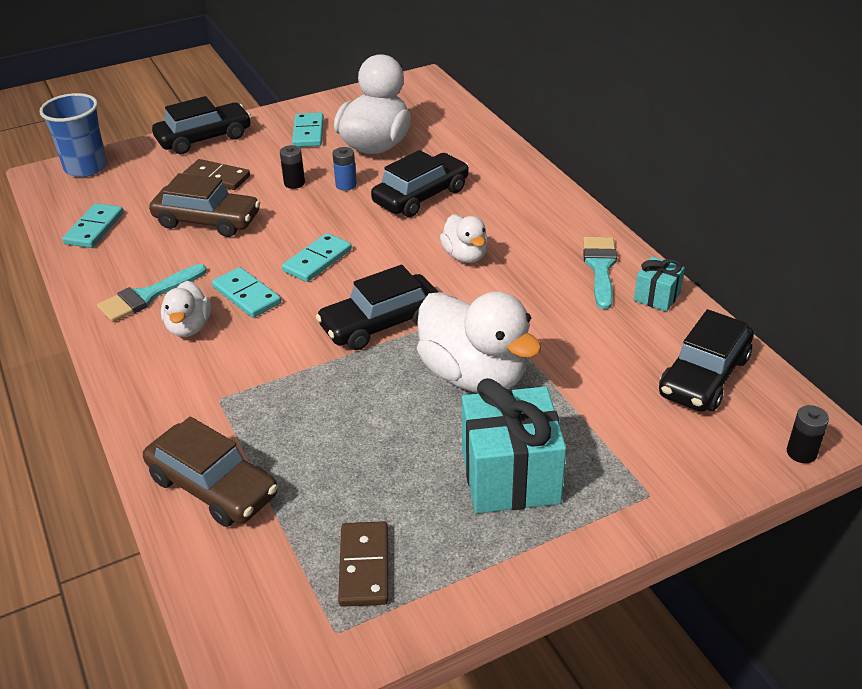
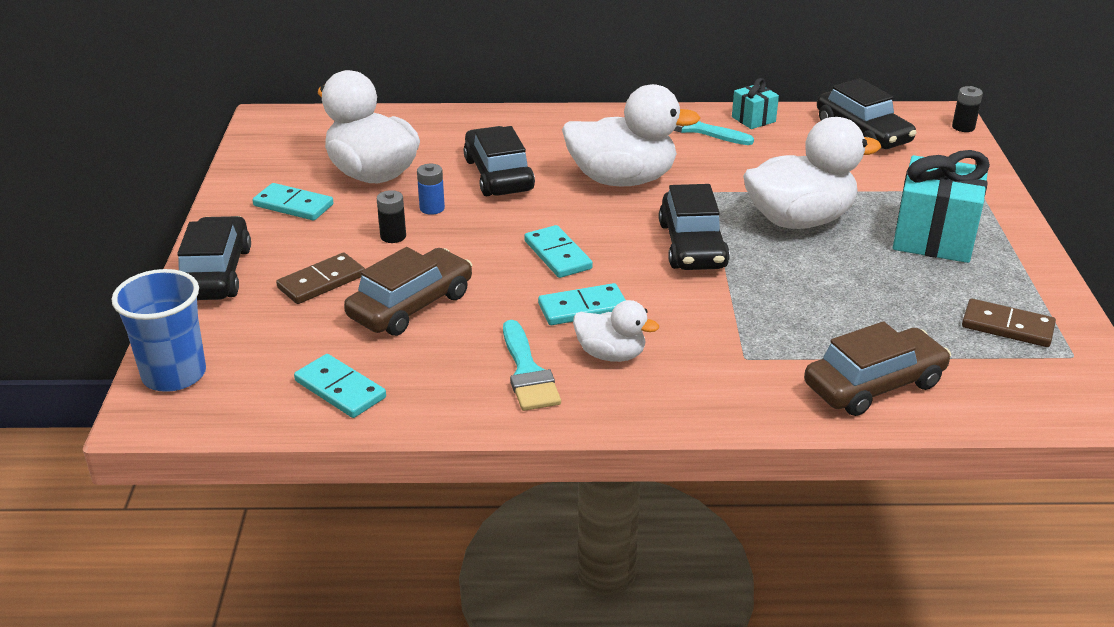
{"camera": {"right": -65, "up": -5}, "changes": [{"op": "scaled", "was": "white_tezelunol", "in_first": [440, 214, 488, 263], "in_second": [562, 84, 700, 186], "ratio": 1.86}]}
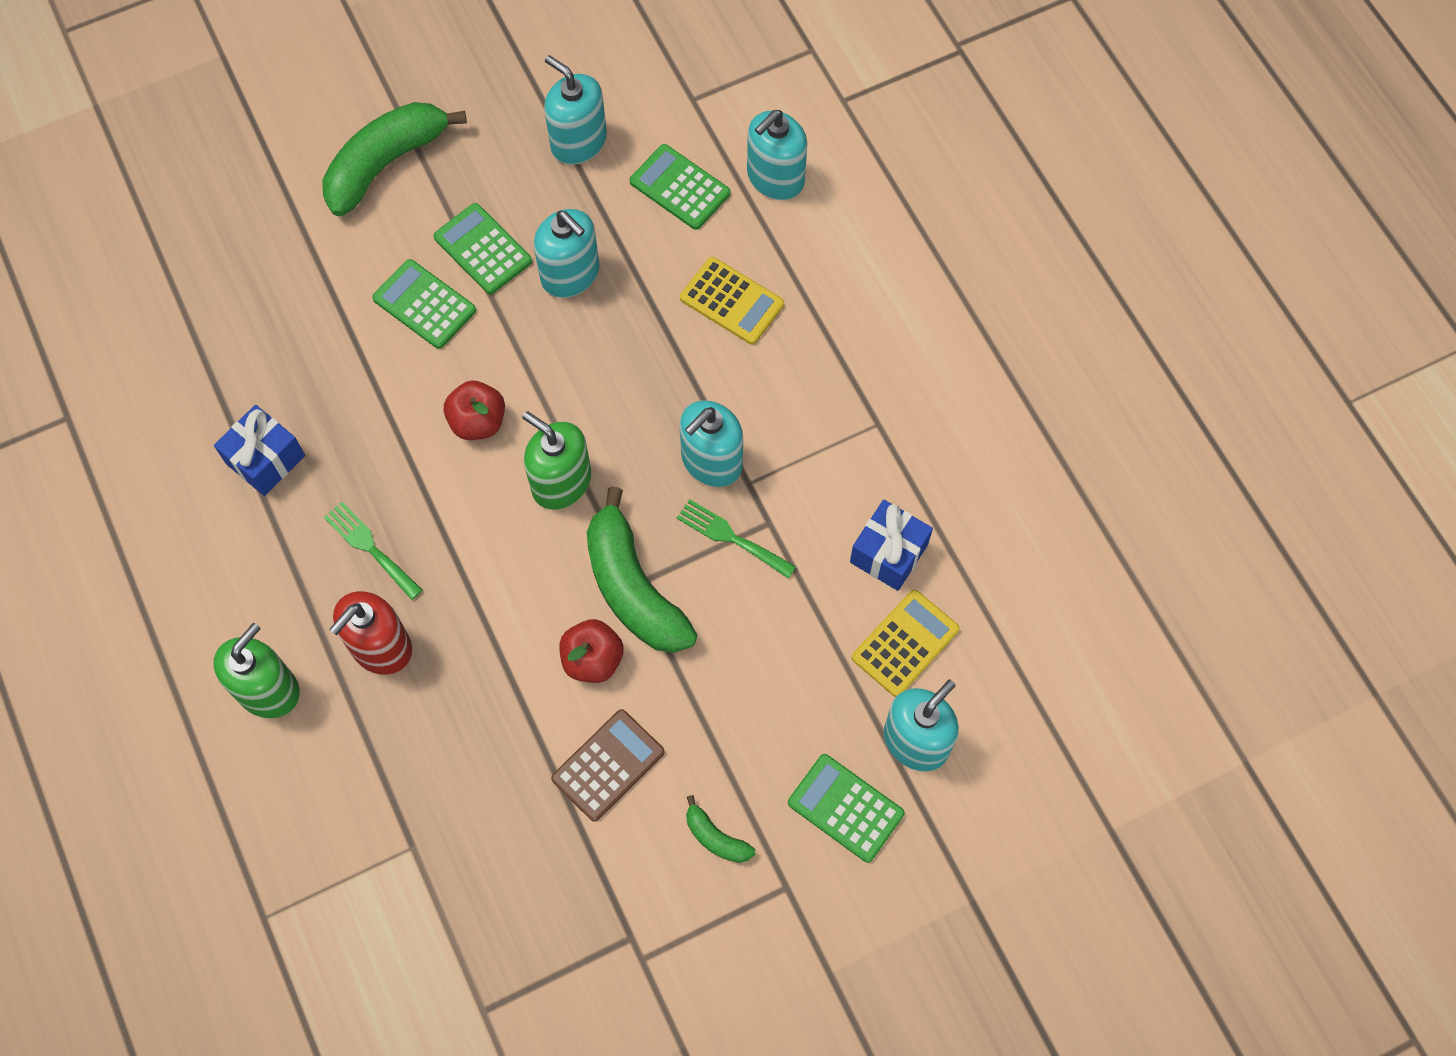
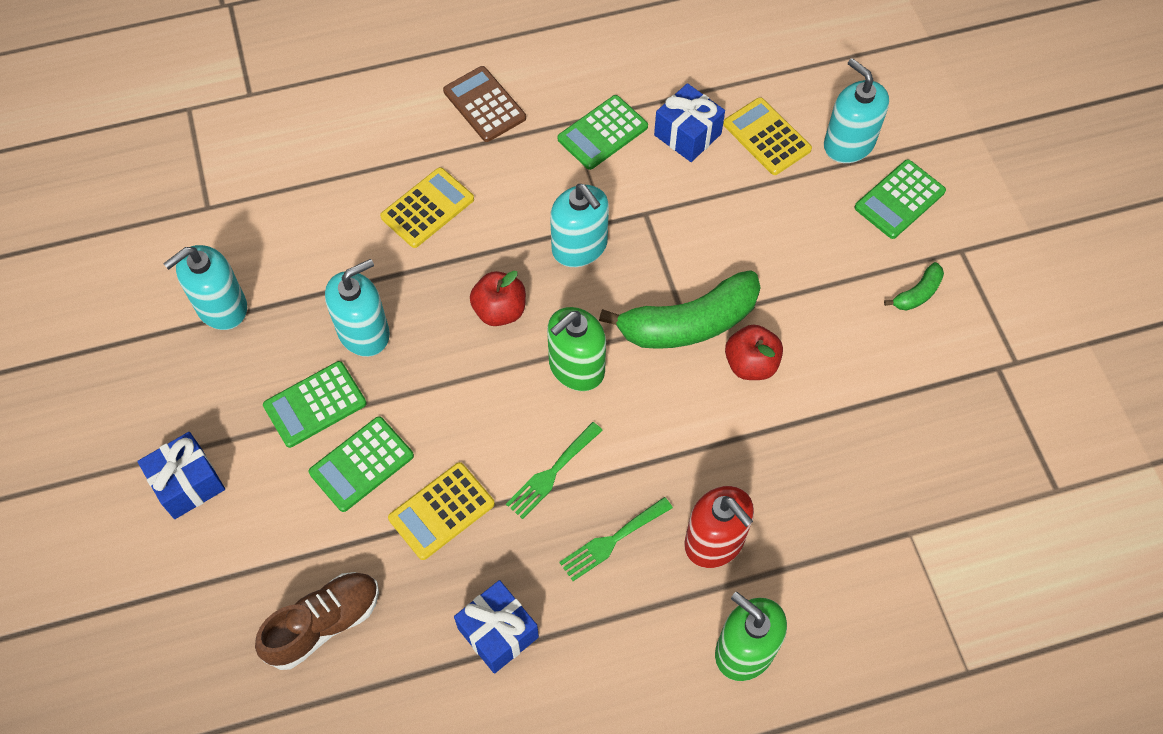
{"camera": {"right": -80, "up": -5}, "changes": [{"op": "swapped", "was": "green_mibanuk", "now": "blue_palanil", "in_first": [322, 102, 467, 216], "in_second": [137, 432, 225, 519]}, {"op": "gone", "was": "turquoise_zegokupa", "in_first": [747, 110, 807, 200]}, {"op": "shifted", "was": "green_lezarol", "in_first": [629, 144, 730, 230], "in_second": [558, 95, 648, 170]}, {"op": "shifted", "was": "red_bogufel", "in_first": [444, 381, 505, 440], "in_second": [470, 271, 526, 326]}, {"op": "shifted", "was": "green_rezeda", "in_first": [677, 499, 796, 579], "in_second": [506, 422, 603, 519]}, {"op": "shifted", "was": "brown_lezarol", "in_first": [551, 709, 664, 822], "in_second": [443, 66, 526, 142]}, {"op": "new", "now": "yellow_lezarol", "in_second": [388, 462, 495, 560]}, {"op": "new", "now": "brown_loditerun", "in_second": [255, 572, 379, 670]}]}
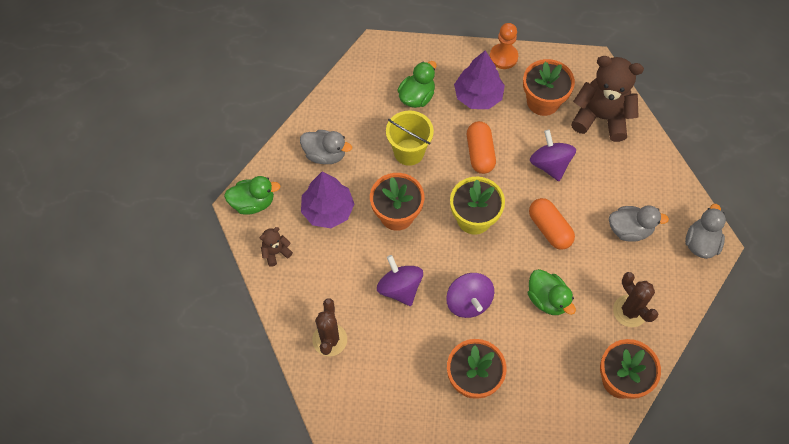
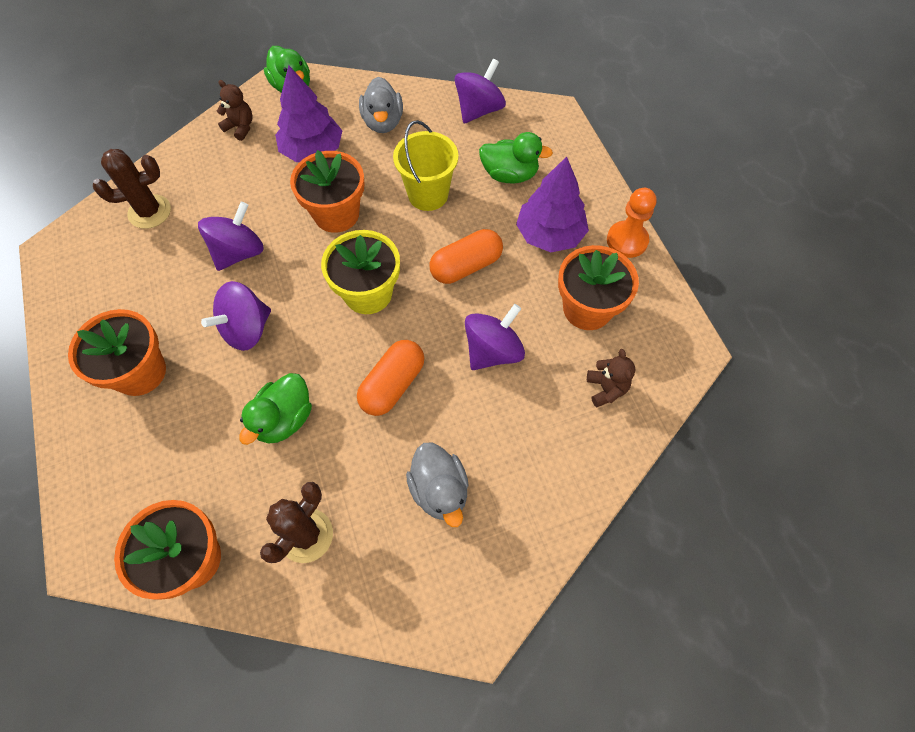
{"camera": {"right": 65, "up": 0}, "changes": [{"op": "scaled", "was": "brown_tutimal", "in_first": [571, 56, 644, 142], "in_second": [587, 349, 635, 408], "ratio": 0.46}, {"op": "gone", "was": "grey_tezelunol", "in_first": [685, 204, 726, 259]}, {"op": "new", "now": "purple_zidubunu", "in_second": [455, 59, 506, 123]}]}
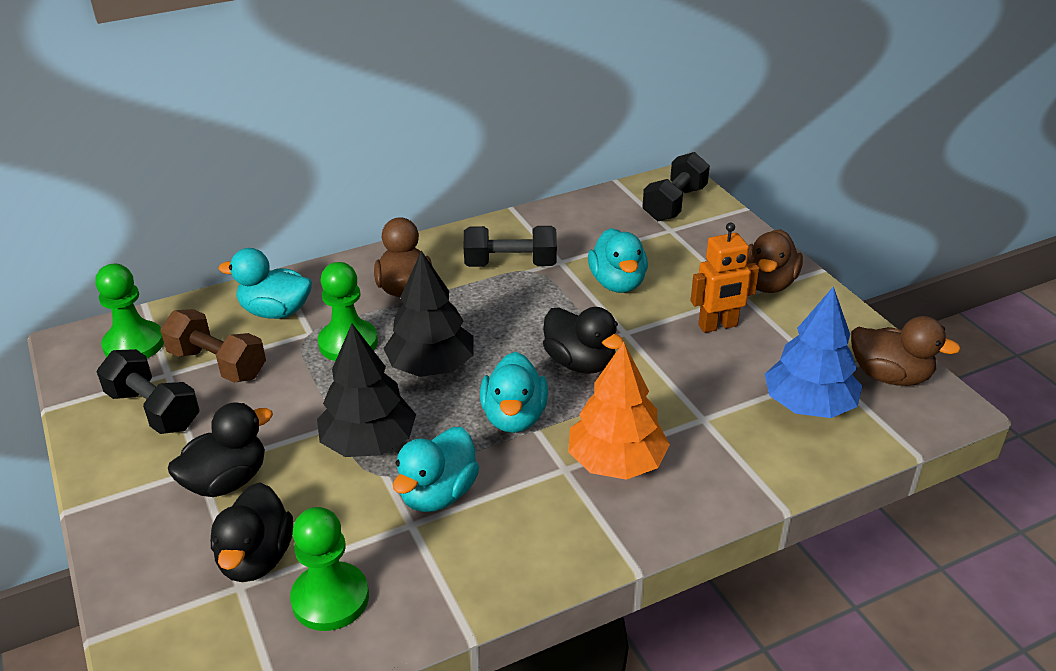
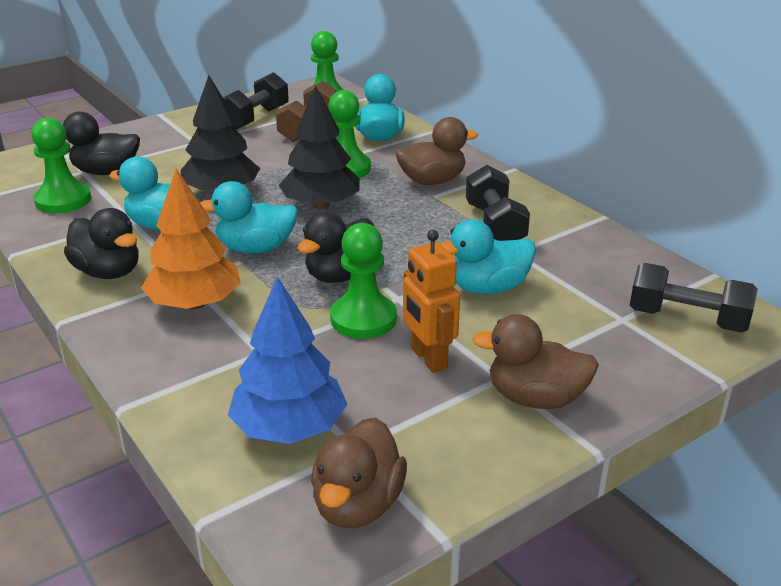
{"camera": {"right": 80, "up": -5}, "changes": [{"op": "shifted", "was": "black_tezelunol", "in_first": [168, 402, 273, 497], "in_second": [64, 208, 139, 279]}, {"op": "new", "now": "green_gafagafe", "in_second": [330, 223, 397, 339]}]}
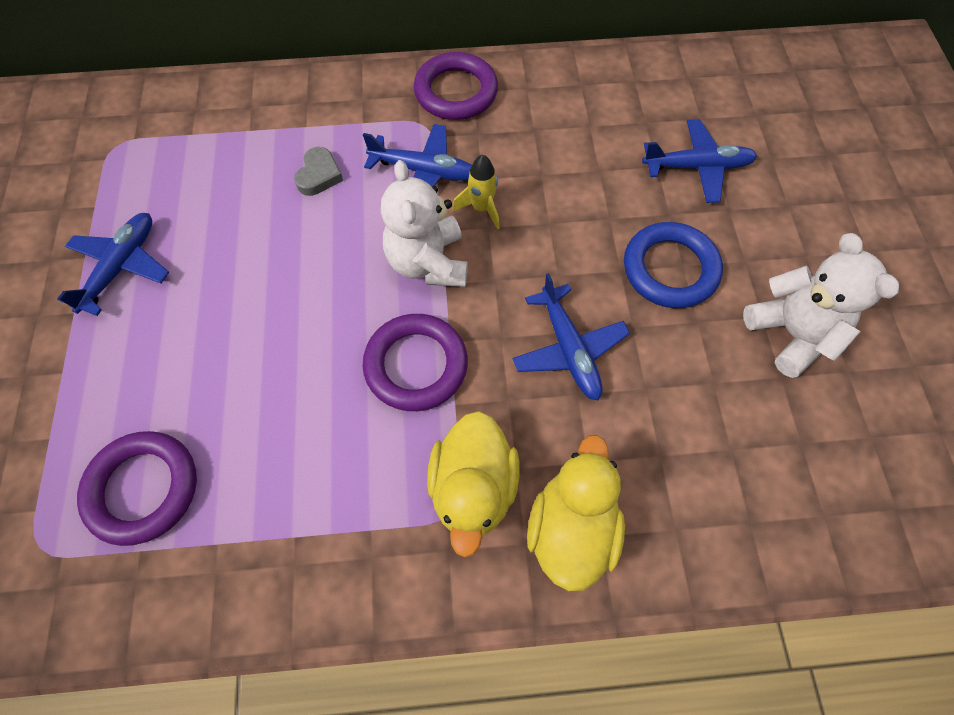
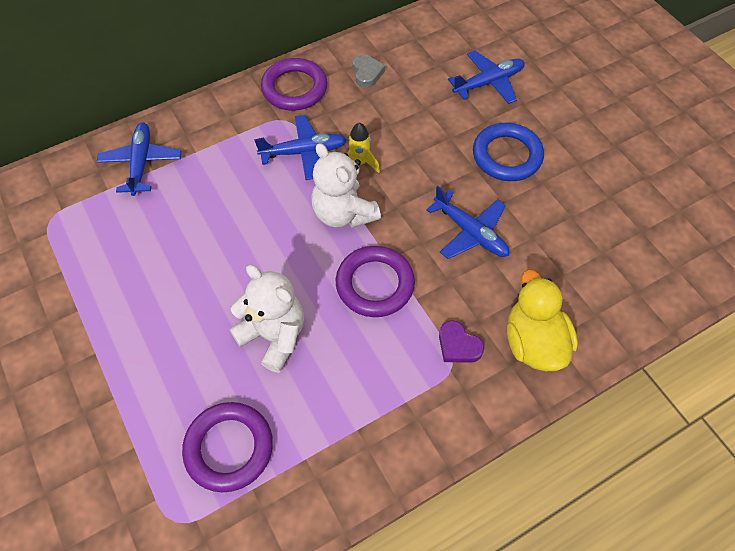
{"camera": {"right": -25, "up": -5}, "changes": [{"op": "shifted", "was": "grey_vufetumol", "in_first": [294, 147, 343, 196], "in_second": [353, 54, 385, 88]}, {"op": "shifted", "was": "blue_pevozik", "in_first": [57, 213, 169, 316], "in_second": [97, 122, 182, 196]}, {"op": "shifted", "was": "white_tutimal", "in_first": [743, 233, 899, 378], "in_second": [230, 265, 304, 373]}, {"op": "swapped", "was": "yellow_tezelunol", "now": "purple_vufetumol", "in_first": [427, 411, 520, 557], "in_second": [439, 320, 484, 363]}]}
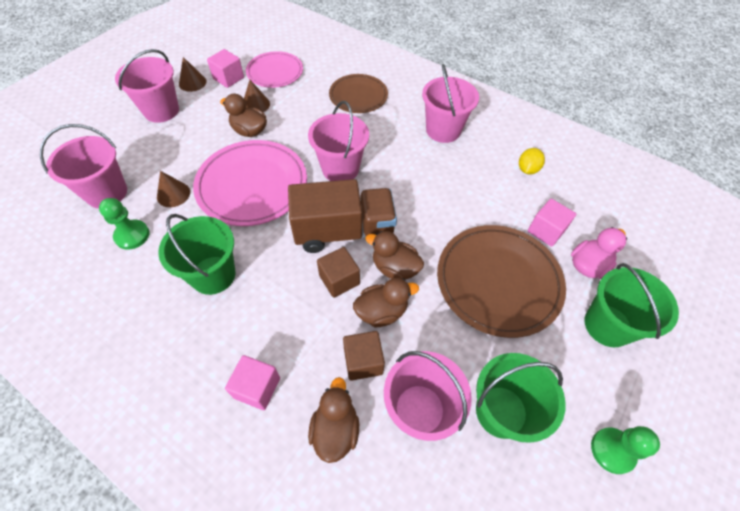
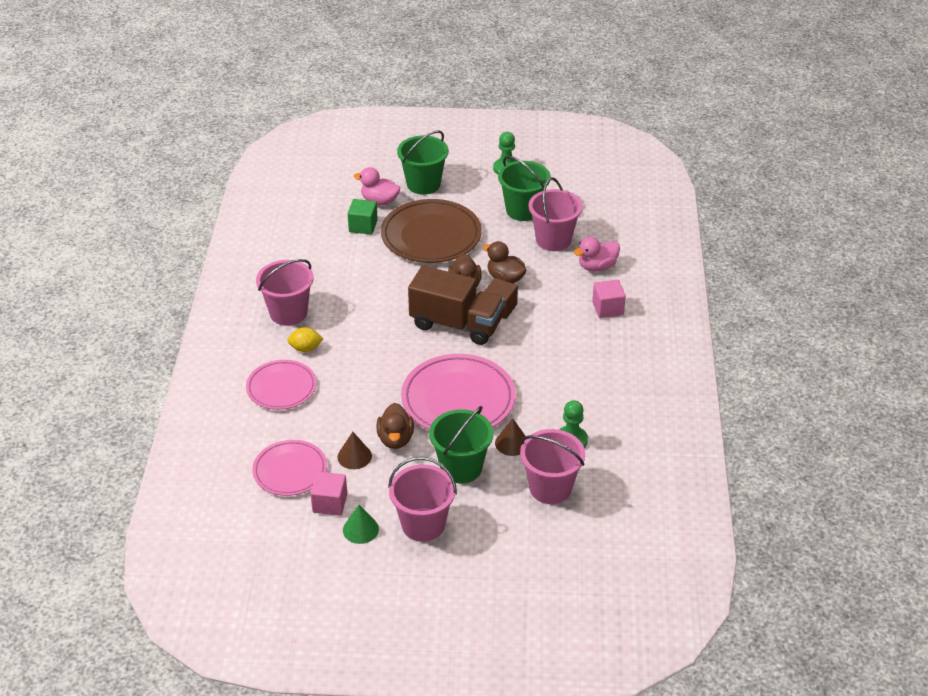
{"camera": {"right": -120, "up": -15}, "changes": [{"op": "repainted", "was": "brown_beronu", "now": "green_beronu", "in_first": [179, 57, 207, 92], "in_second": [343, 505, 379, 544]}, {"op": "repainted", "was": "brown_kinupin", "now": "pink_kinupin", "in_first": [329, 74, 388, 113], "in_second": [246, 360, 317, 410]}, {"op": "gone", "was": "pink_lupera", "in_first": [308, 101, 369, 181]}, {"op": "shifted", "was": "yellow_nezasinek", "in_first": [519, 148, 545, 175], "in_second": [287, 327, 323, 352]}, {"op": "rotated", "was": "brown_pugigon", "in_first": [288, 179, 397, 253], "in_second": [408, 266, 504, 345], "clockwise": 150}, {"op": "repainted", "was": "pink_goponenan", "now": "green_goponenan", "in_first": [528, 199, 576, 247], "in_second": [348, 199, 378, 235]}, {"op": "shifted", "was": "green_lupera", "in_first": [158, 214, 235, 295], "in_second": [429, 406, 493, 484]}, {"op": "gone", "was": "brown_goponenan", "in_first": [343, 331, 385, 381]}, {"op": "repainted", "was": "brown_tezelunol", "now": "pink_tezelunol", "in_first": [308, 377, 359, 463], "in_second": [574, 237, 620, 271]}]}
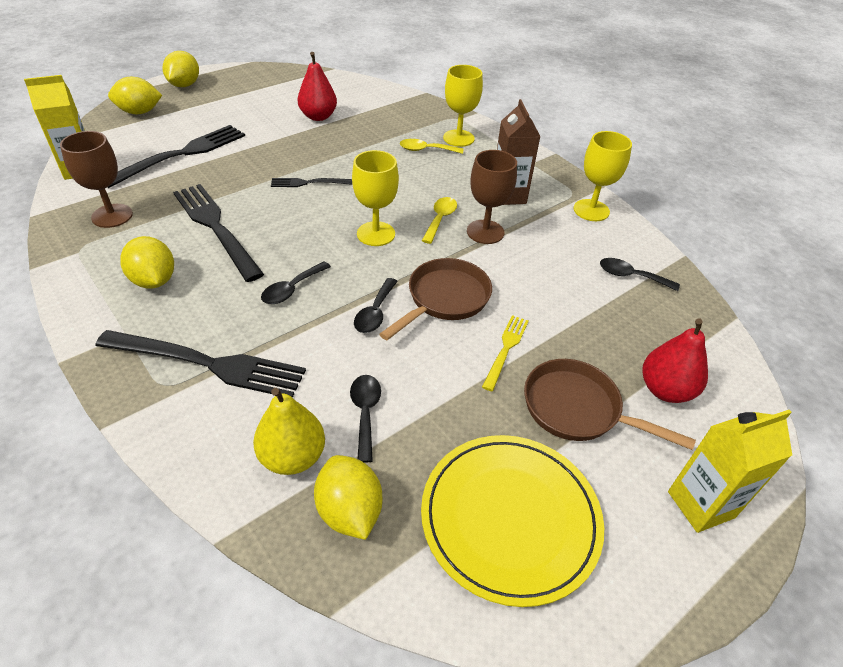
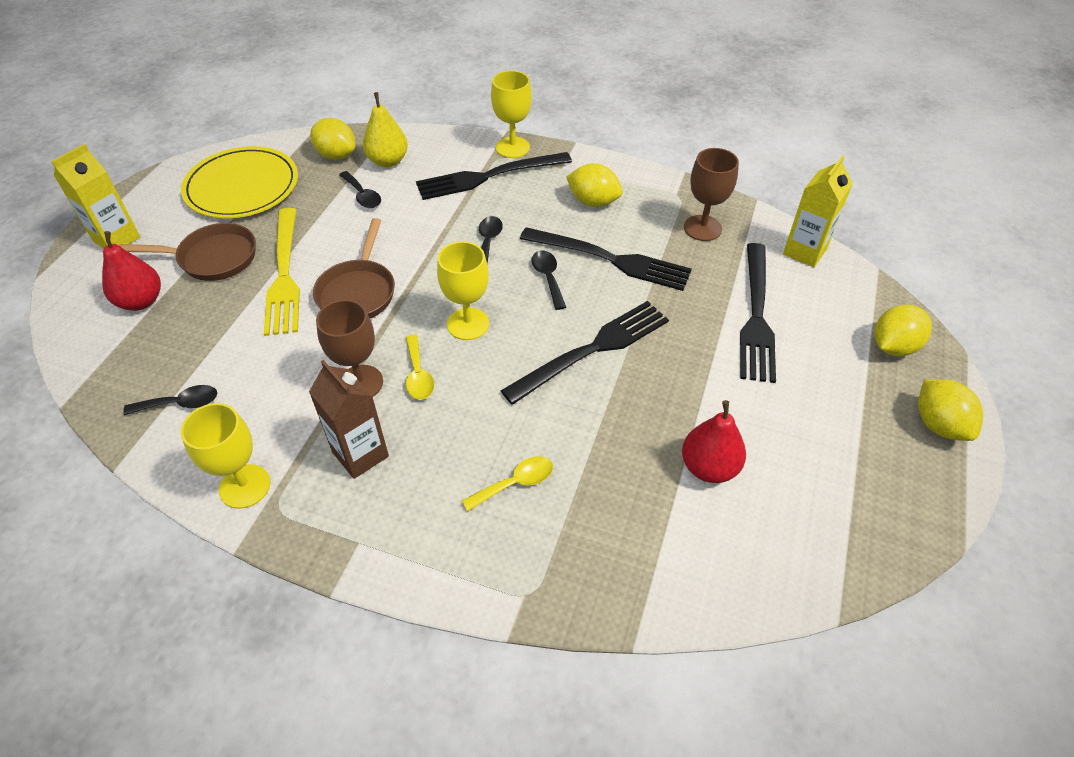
{"camera": {"right": 150, "up": 5}, "changes": [{"op": "shifted", "was": "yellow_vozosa", "in_first": [443, 65, 483, 147], "in_second": [491, 70, 532, 158]}, {"op": "scaled", "was": "black_rezeda", "in_first": [271, 178, 353, 187], "in_second": [501, 301, 669, 405], "ratio": 1.92}, {"op": "shifted", "was": "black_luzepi", "in_first": [354, 278, 398, 333], "in_second": [531, 250, 566, 310]}, {"op": "scaled", "was": "yellow_rezeda", "in_first": [482, 315, 528, 391], "in_second": [264, 208, 300, 336], "ratio": 1.92}]}
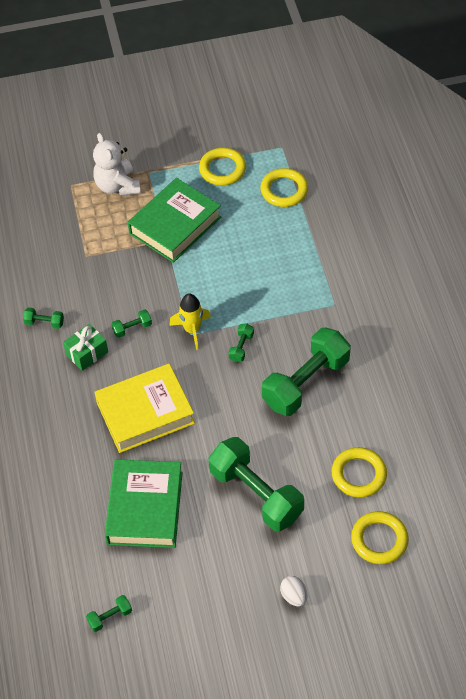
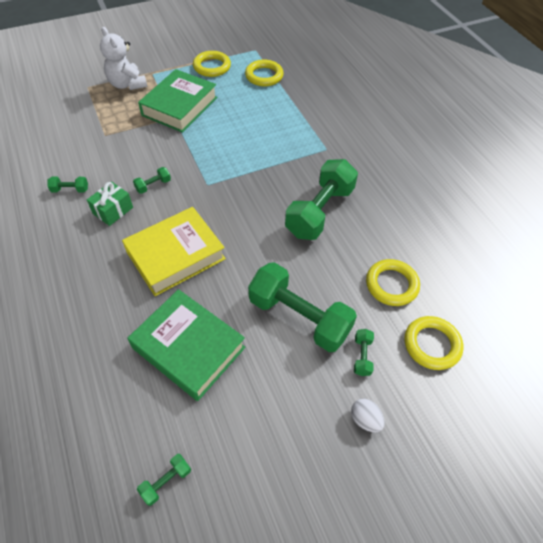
{"camera": {"right": -15, "up": 0}, "changes": [{"op": "gone", "was": "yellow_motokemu", "in_first": [169, 293, 211, 350]}, {"op": "shifted", "was": "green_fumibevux", "in_first": [228, 323, 254, 362], "in_second": [354, 329, 374, 376]}, {"op": "rotated", "was": "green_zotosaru", "in_first": [105, 459, 183, 548], "in_second": [128, 289, 245, 401], "clockwise": -45}]}
